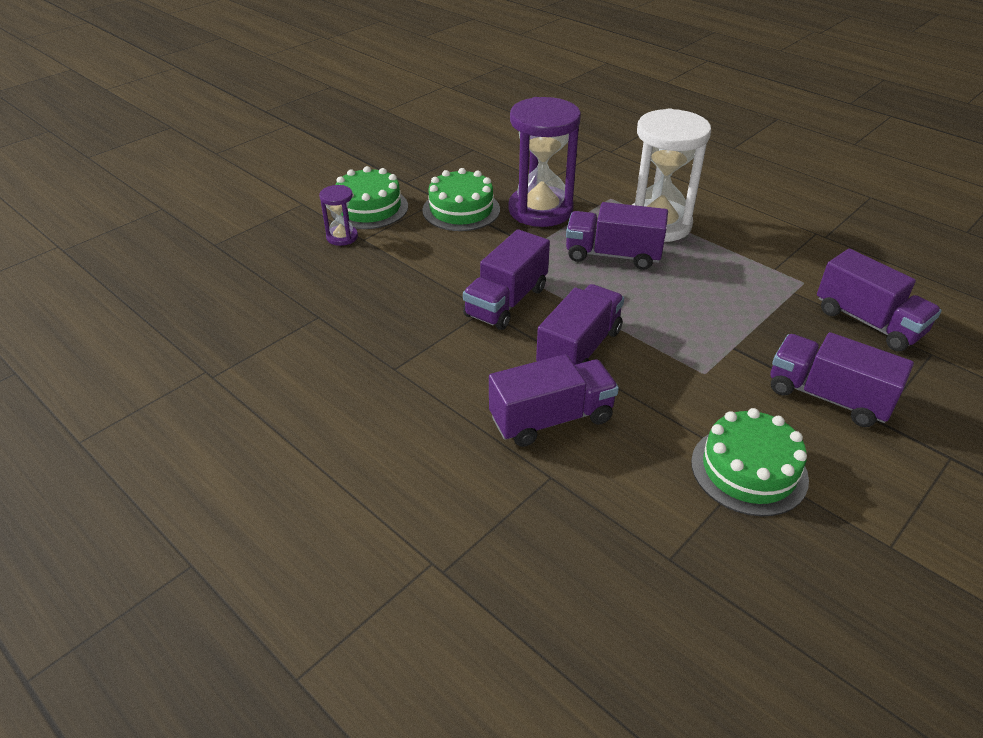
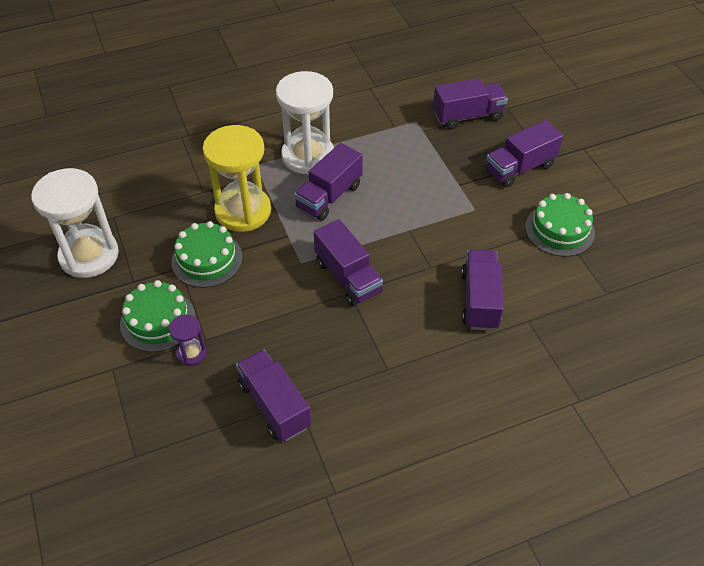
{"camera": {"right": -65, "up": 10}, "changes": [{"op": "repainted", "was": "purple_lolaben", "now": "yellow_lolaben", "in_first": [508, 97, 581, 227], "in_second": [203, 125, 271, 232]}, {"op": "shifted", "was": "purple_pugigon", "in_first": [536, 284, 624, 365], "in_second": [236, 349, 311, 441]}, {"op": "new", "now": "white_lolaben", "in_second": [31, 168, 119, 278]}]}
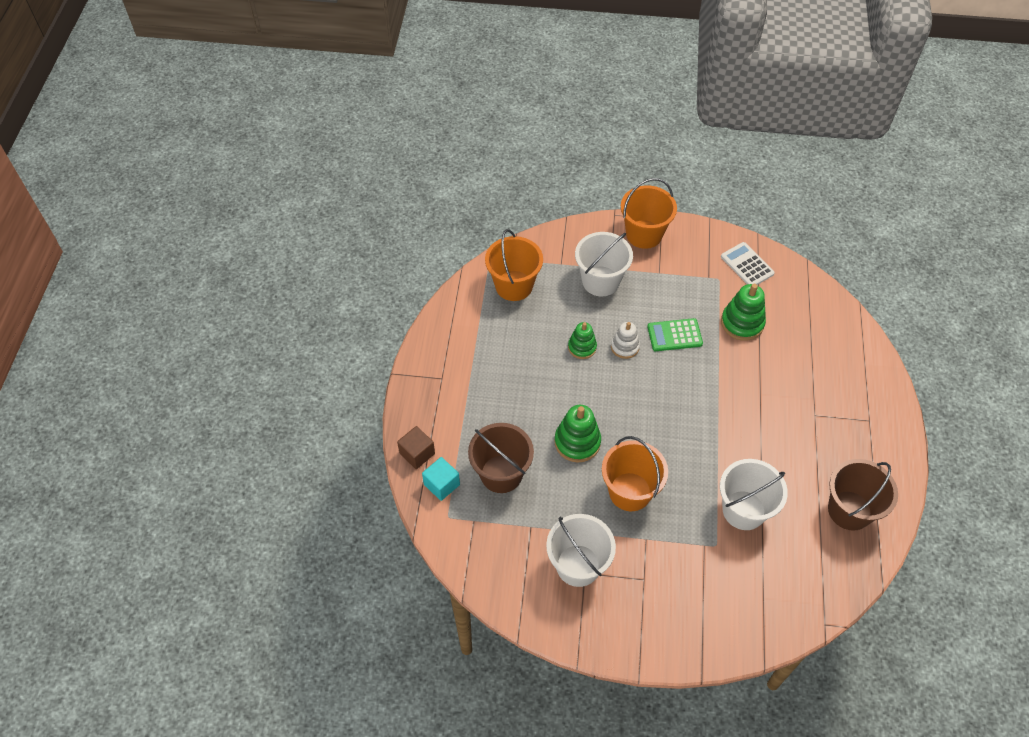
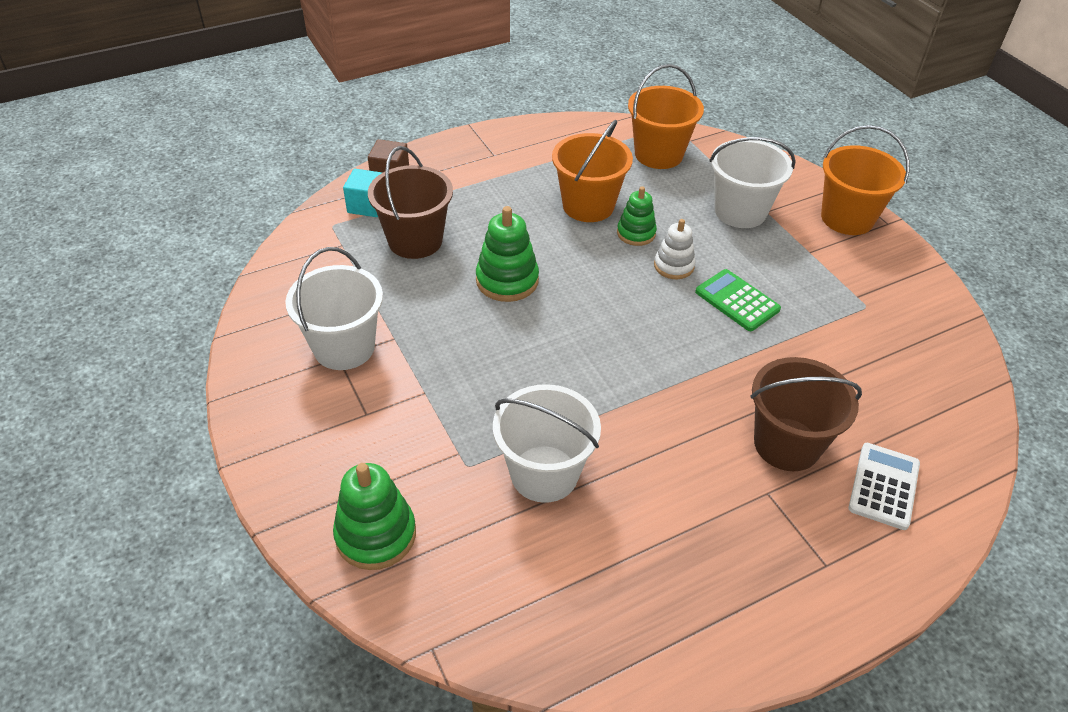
{"camera": {"right": 55, "up": -10}, "changes": [{"op": "shifted", "was": "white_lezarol", "in_first": [721, 242, 775, 285], "in_second": [849, 443, 920, 530]}, {"op": "shifted", "was": "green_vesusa", "in_first": [721, 284, 766, 341], "in_second": [333, 463, 416, 570]}, {"op": "shifted", "was": "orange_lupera", "in_first": [602, 436, 668, 511], "in_second": [552, 120, 633, 222]}, {"op": "shifted", "was": "brown_lupera", "in_first": [828, 459, 898, 531], "in_second": [750, 357, 862, 471]}]}
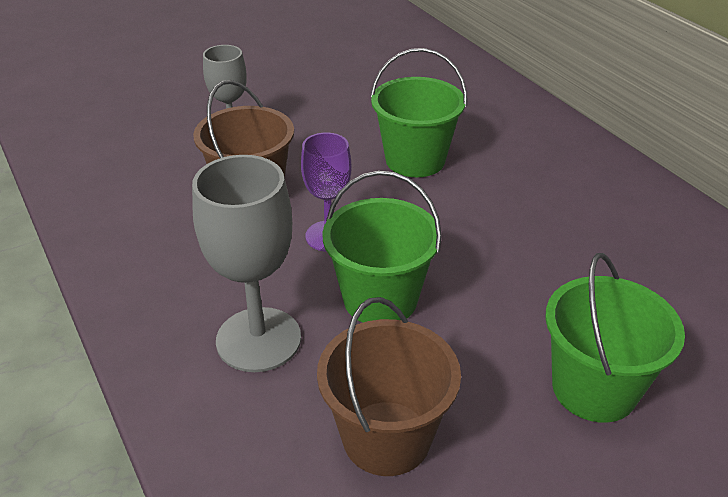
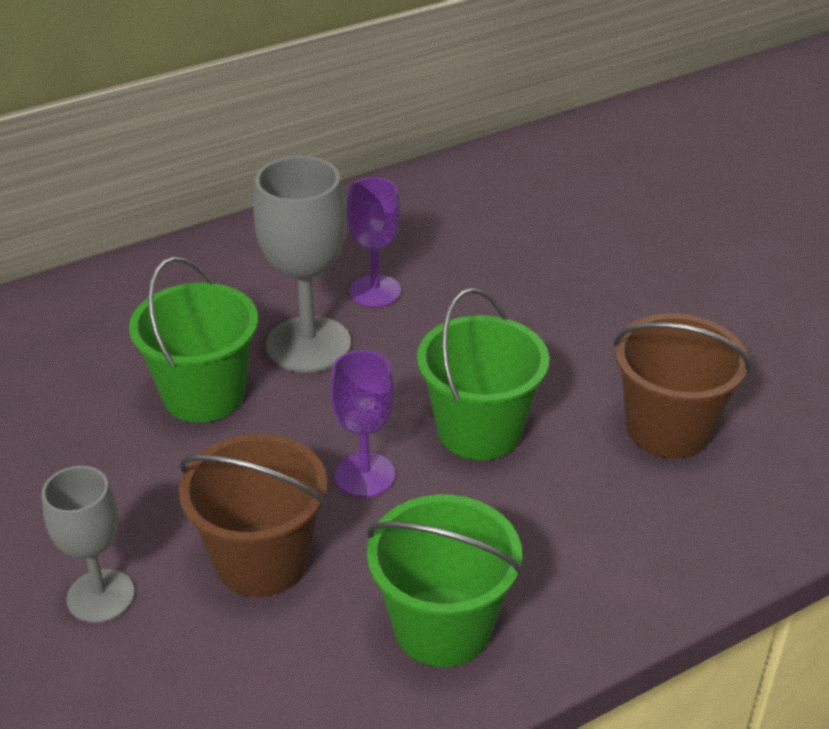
{"camera": {"right": -90, "up": 0}, "changes": [{"op": "shifted", "was": "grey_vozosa", "in_first": [192, 155, 301, 372], "in_second": [254, 156, 351, 373]}, {"op": "shifted", "was": "green_lupera", "in_first": [545, 253, 685, 423], "in_second": [367, 495, 523, 667]}, {"op": "new", "now": "purple_vozosa", "in_second": [346, 177, 401, 308]}]}
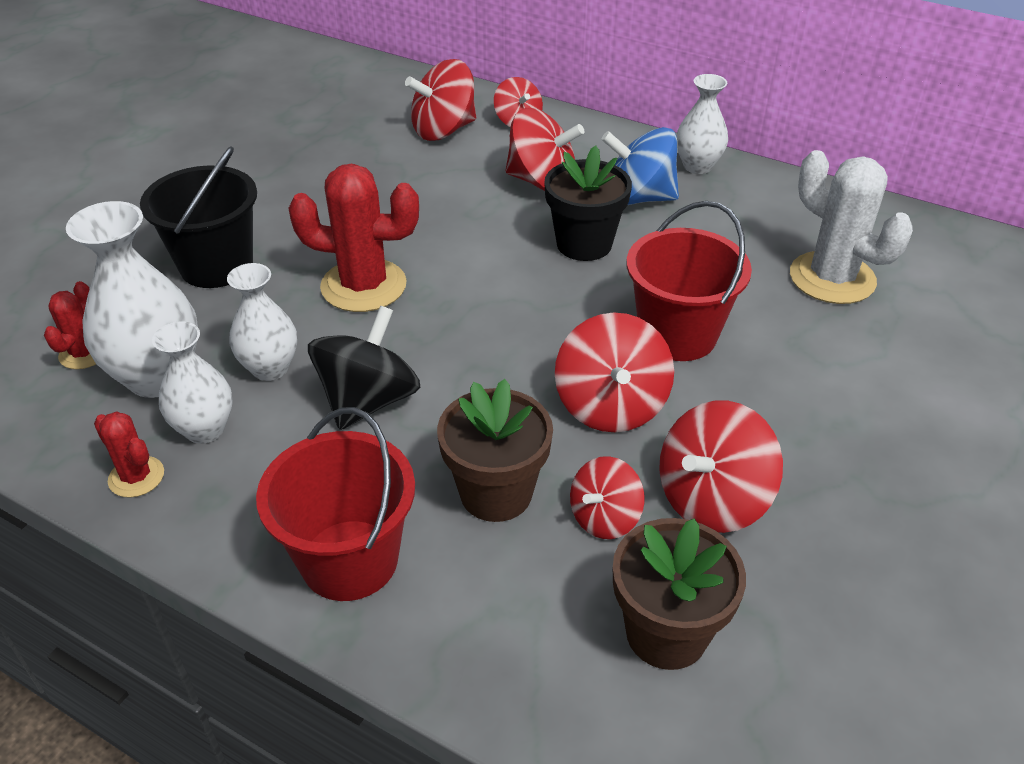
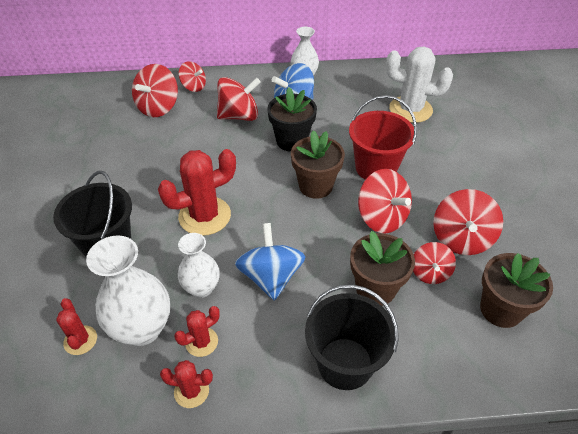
{"camera": {"right": -35, "up": 5}, "changes": [{"op": "repainted", "was": "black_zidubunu", "now": "blue_zidubunu", "in_first": [308, 306, 420, 430], "in_second": [235, 223, 305, 301]}, {"op": "swapped", "was": "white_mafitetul", "now": "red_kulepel", "in_first": [152, 321, 233, 444], "in_second": [174, 306, 220, 357]}, {"op": "repainted", "was": "red_lupera", "now": "black_lupera", "in_first": [256, 407, 415, 601], "in_second": [305, 285, 399, 390]}, {"op": "new", "now": "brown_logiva", "in_second": [291, 130, 345, 199]}]}
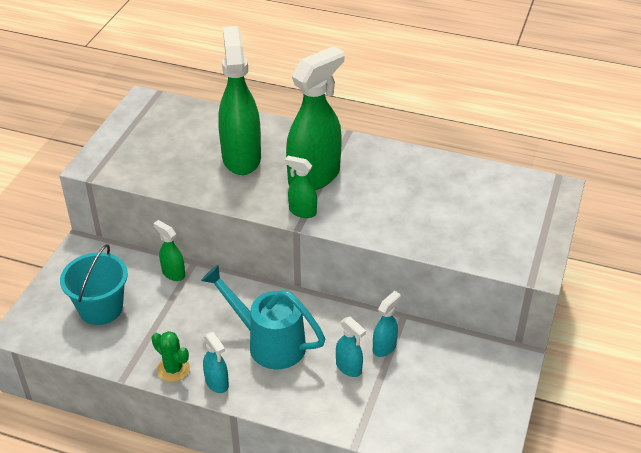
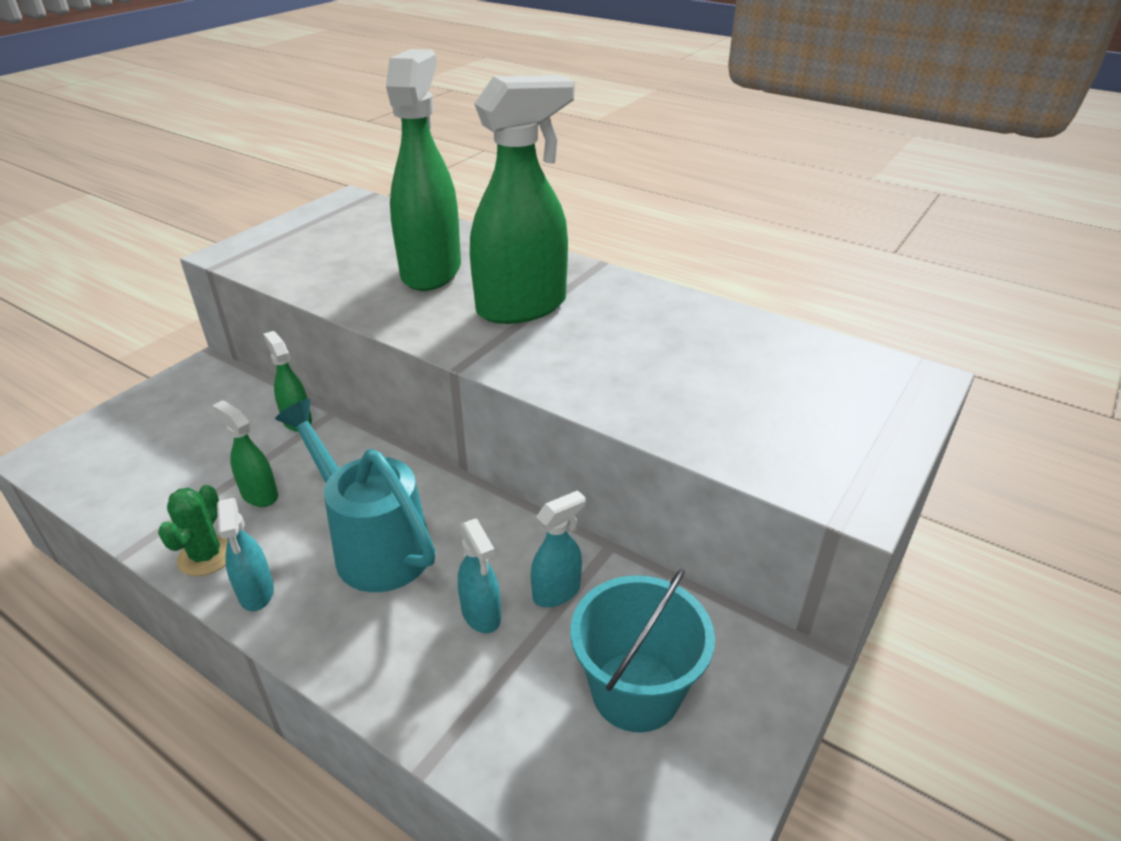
{"camera": {"right": 15, "up": -5}, "changes": [{"op": "shifted", "was": "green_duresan", "in_first": [285, 156, 317, 218], "in_second": [212, 400, 278, 507]}, {"op": "shifted", "was": "turquoise_lupera", "in_first": [60, 244, 128, 325], "in_second": [570, 568, 715, 732]}, {"op": "rotated", "was": "green_kulepel", "in_first": [151, 331, 190, 382], "in_second": [158, 485, 228, 576], "clockwise": 45}]}
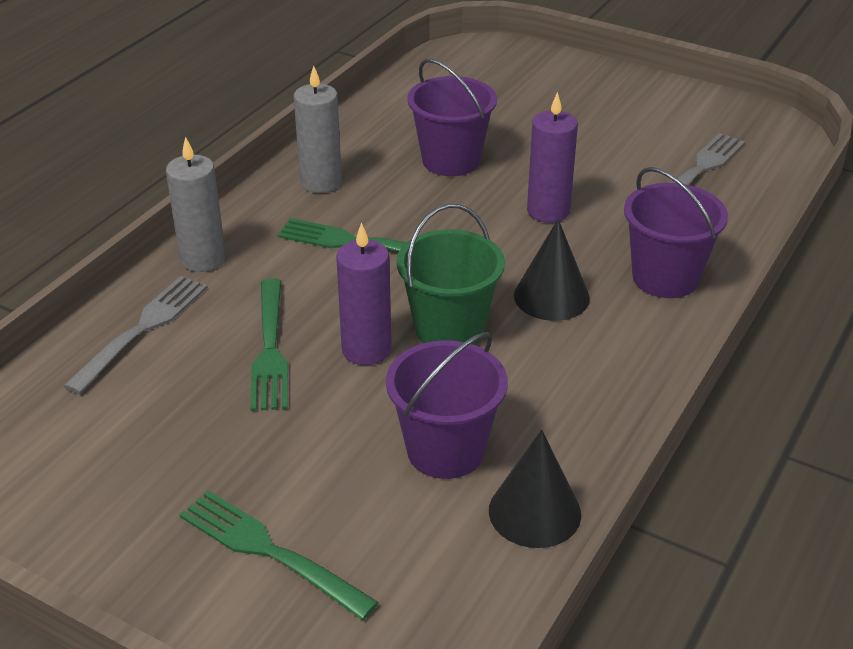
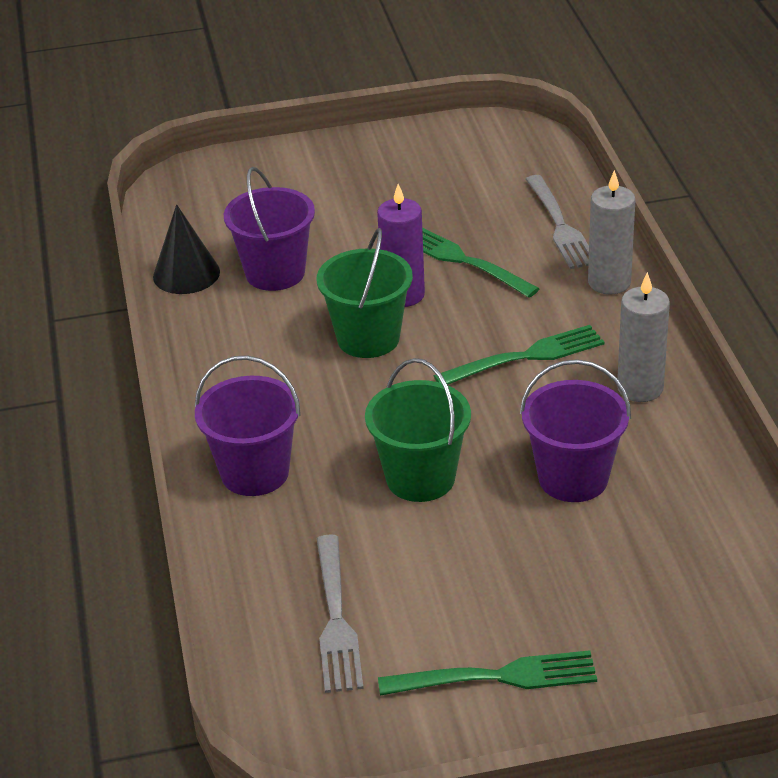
{"camera": {"right": 140, "up": 0}, "changes": [{"op": "swapped", "was": "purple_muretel", "now": "green_lupera", "in_first": [527, 92, 578, 223], "in_second": [365, 358, 471, 502]}, {"op": "gone", "was": "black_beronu", "in_first": [514, 219, 590, 321]}, {"op": "shifted", "was": "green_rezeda", "in_first": [179, 491, 379, 620], "in_second": [378, 650, 597, 696]}]}
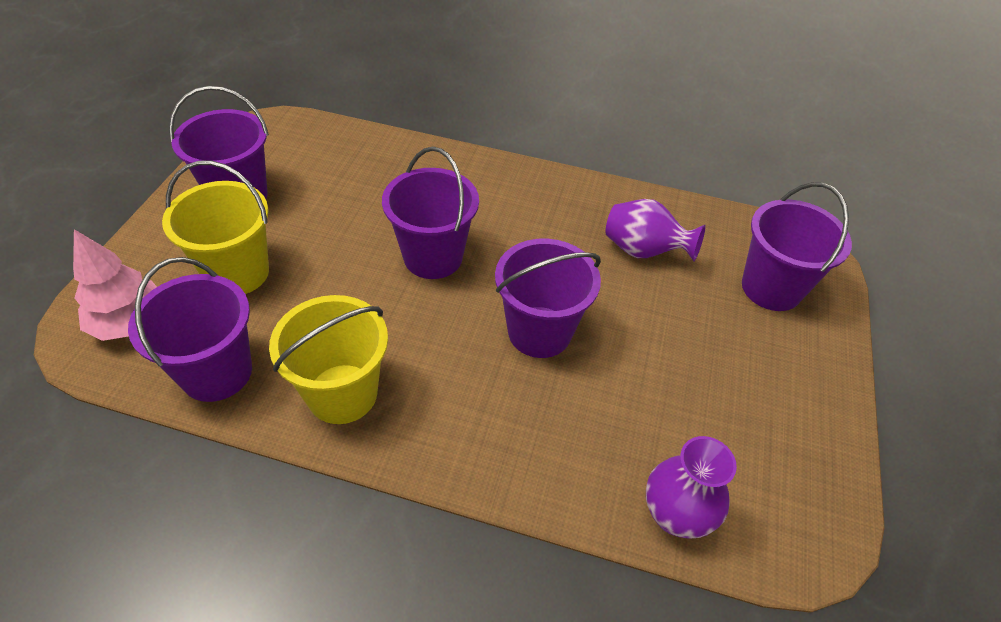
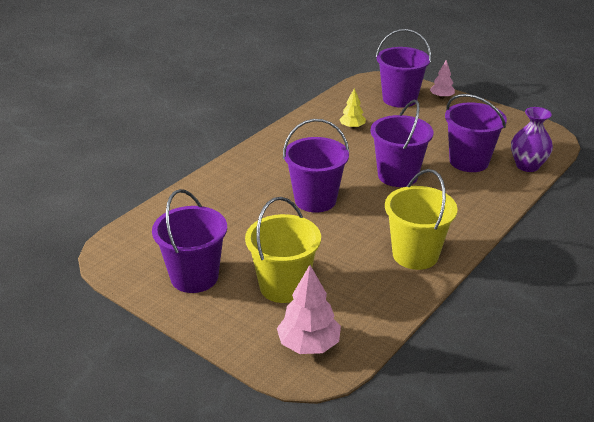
{"camera": {"right": -65, "up": -15}, "changes": [{"op": "swapped", "was": "purple_mafitetul", "now": "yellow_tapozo", "in_first": [606, 199, 706, 262], "in_second": [339, 88, 366, 129]}, {"op": "shifted", "was": "purple_lupera", "in_first": [128, 257, 252, 402], "in_second": [445, 94, 507, 172]}, {"op": "new", "now": "pink_tapozo", "in_second": [430, 60, 455, 99]}]}
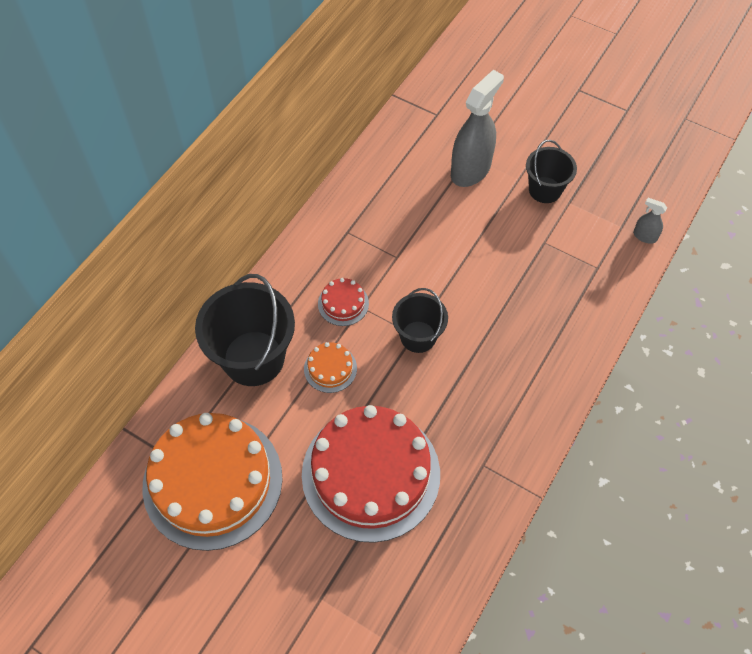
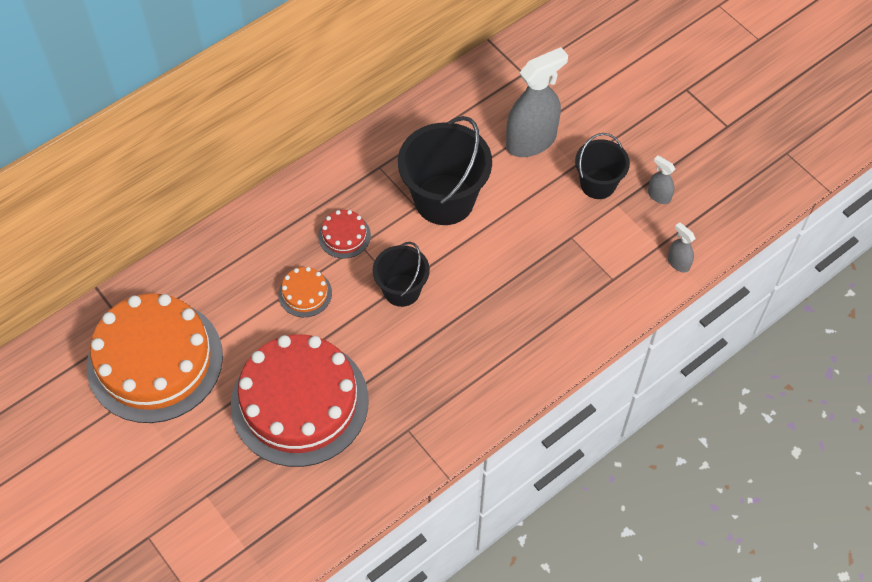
{"camera": {"right": 20, "up": 0}, "changes": [{"op": "shifted", "was": "black_lupera", "in_first": [195, 274, 295, 386], "in_second": [398, 116, 492, 225]}, {"op": "new", "now": "grey_duresan", "in_second": [648, 155, 675, 204]}]}
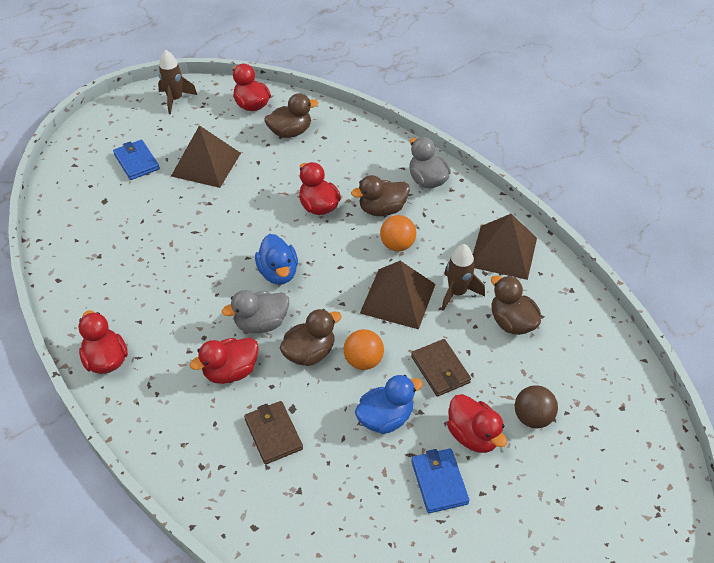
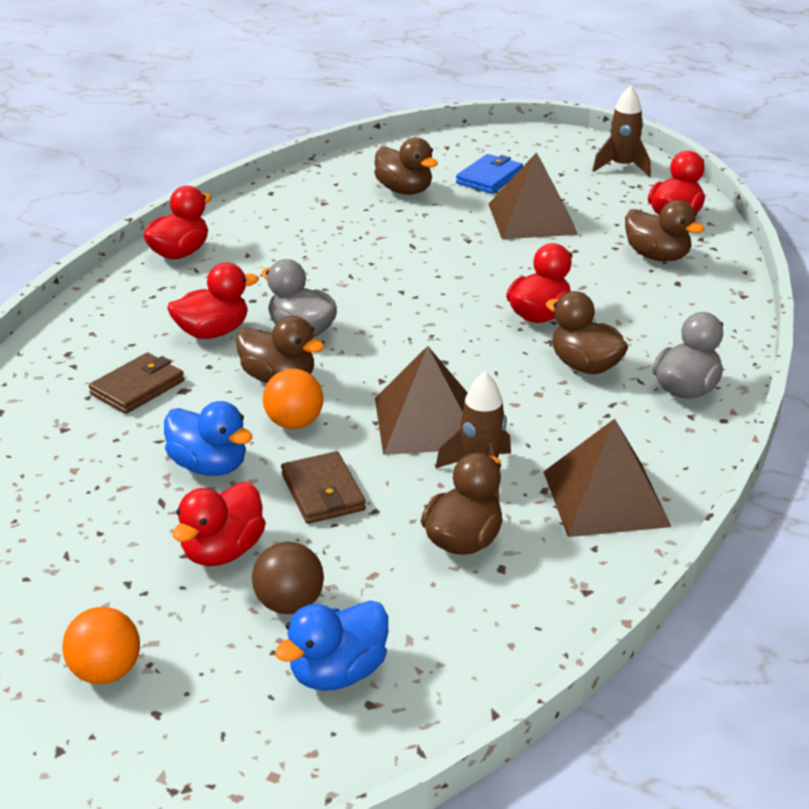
{"camera": {"right": 65, "up": -15}, "changes": [{"op": "shifted", "was": "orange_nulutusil", "in_first": [380, 215, 416, 251], "in_second": [62, 607, 140, 684]}, {"op": "shifted", "was": "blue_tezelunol", "in_first": [255, 234, 298, 284], "in_second": [275, 600, 388, 691]}, {"op": "rotated", "was": "red_tezelunol", "in_first": [190, 338, 259, 384], "in_second": [167, 263, 259, 339], "clockwise": 120}, {"op": "rotated", "was": "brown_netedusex", "in_first": [411, 339, 471, 397], "in_second": [281, 451, 366, 524], "clockwise": -60}, {"op": "gone", "was": "blue_netedusex", "in_first": [411, 449, 470, 513]}, {"op": "new", "now": "brown_tezelunol", "in_second": [374, 137, 438, 195]}]}
